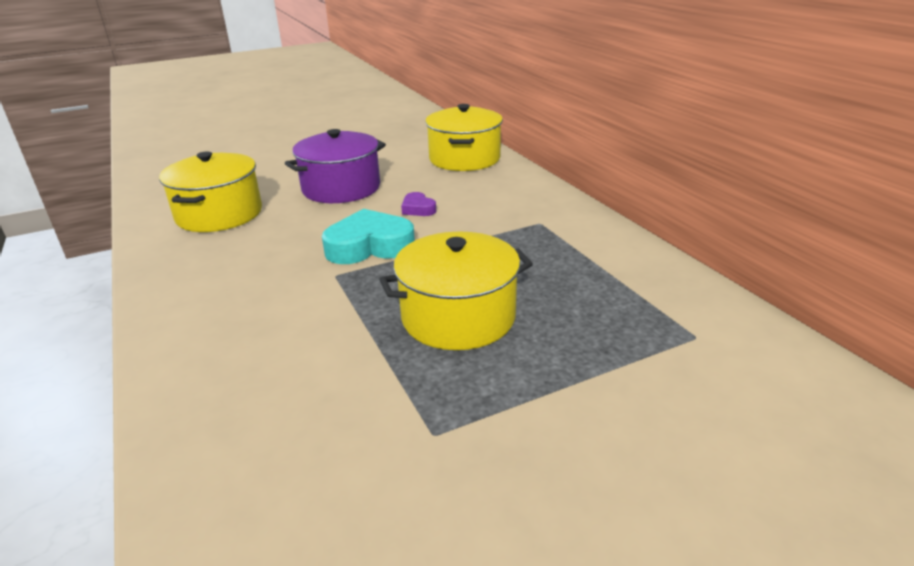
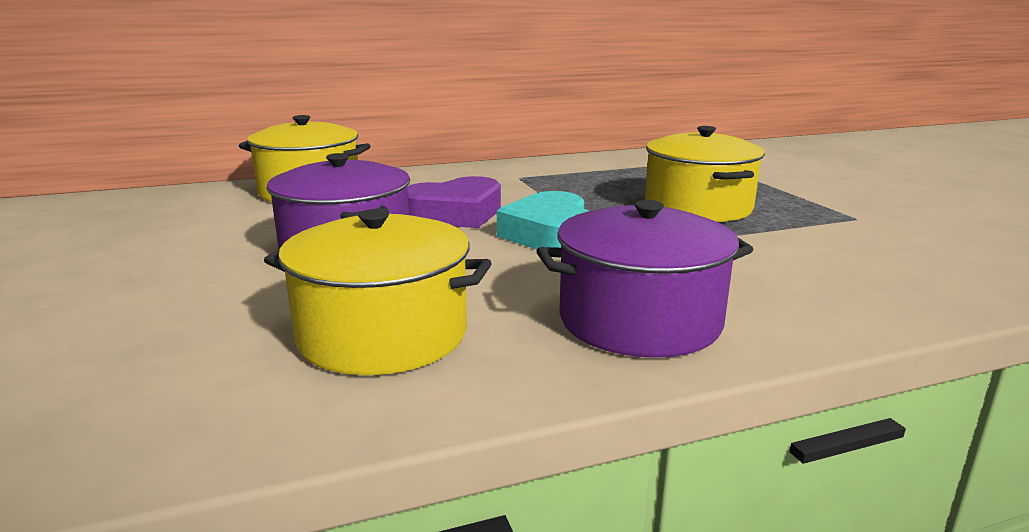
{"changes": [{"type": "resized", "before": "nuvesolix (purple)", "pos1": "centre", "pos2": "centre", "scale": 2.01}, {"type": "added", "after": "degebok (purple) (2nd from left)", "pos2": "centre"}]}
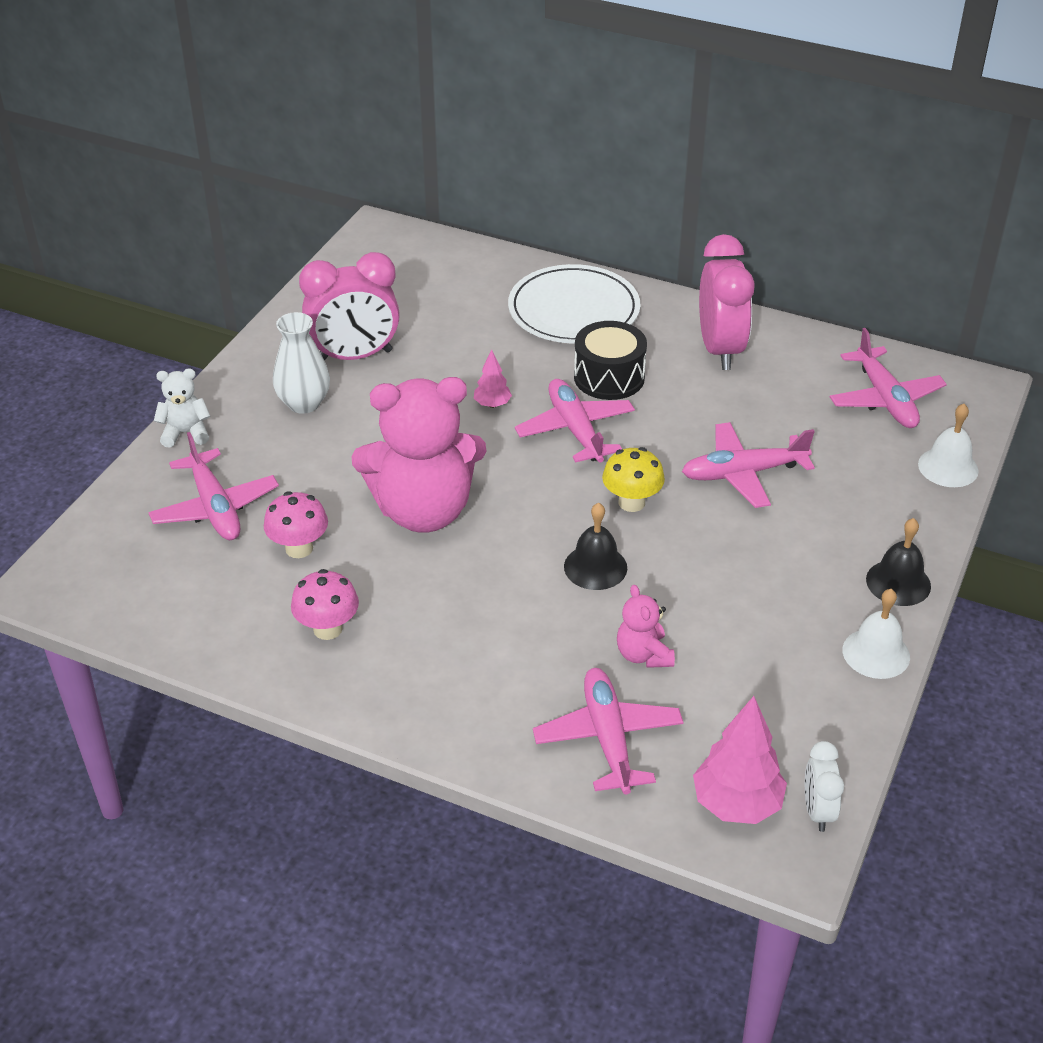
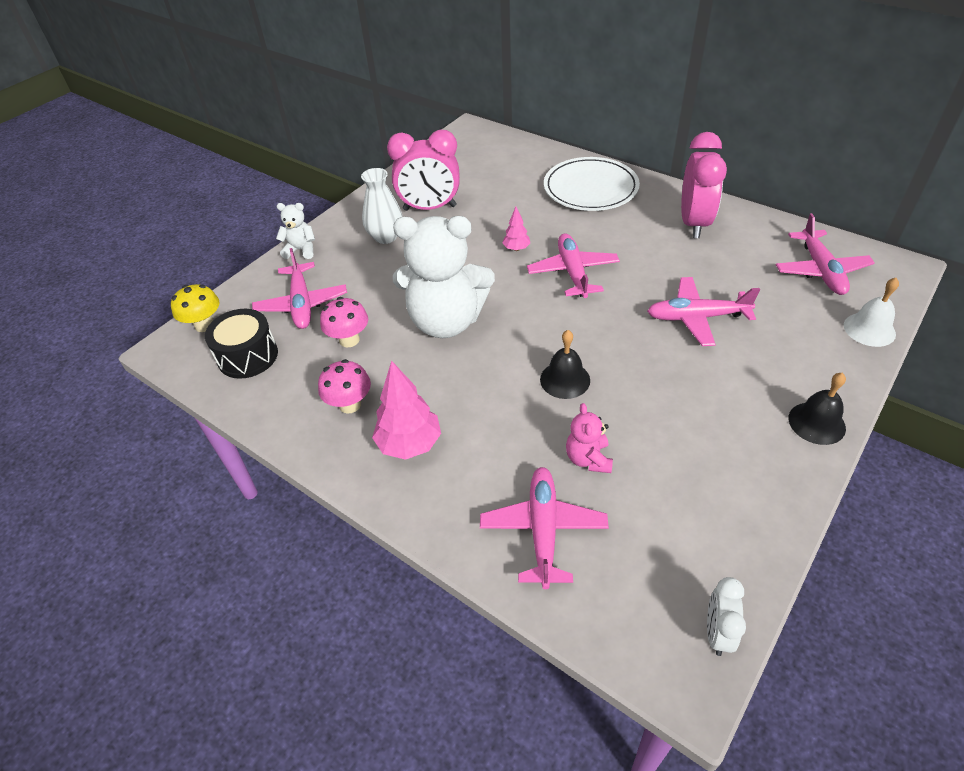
{"changes": [{"type": "recoloured", "before": "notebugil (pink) (1st from left)", "after": "notebugil (white) (2nd from left)", "pos1": "centre", "pos2": "centre"}, {"type": "moved", "before": "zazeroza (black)", "pos1": "centre", "pos2": "middle left"}, {"type": "moved", "before": "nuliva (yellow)", "pos1": "centre", "pos2": "middle left"}, {"type": "moved", "before": "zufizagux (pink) (2nd from left in the first image)", "after": "zufizagux (pink) (1st from left)", "pos1": "bottom right", "pos2": "centre"}, {"type": "removed", "before": "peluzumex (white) (1st from left)", "pos1": "middle right"}]}
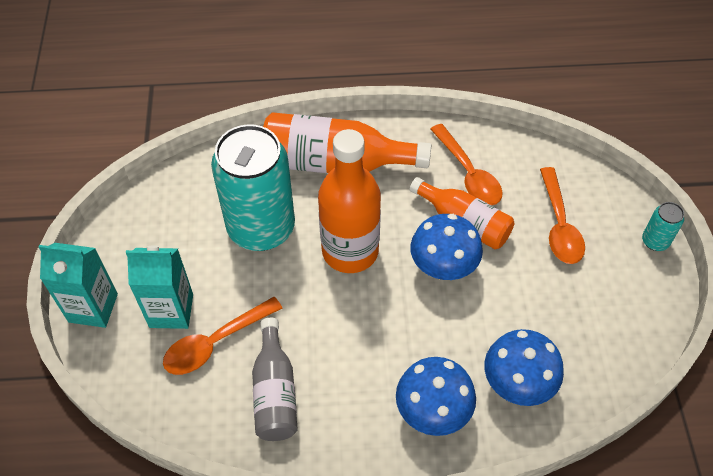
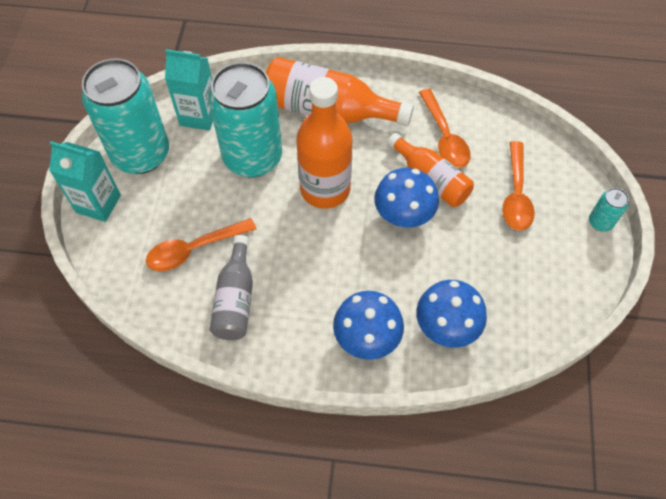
{"changes": [{"type": "moved", "before": "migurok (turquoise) (2nd from left)", "pos1": "middle left", "pos2": "top left"}, {"type": "added", "after": "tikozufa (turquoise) (1st from left)", "pos2": "top left"}]}
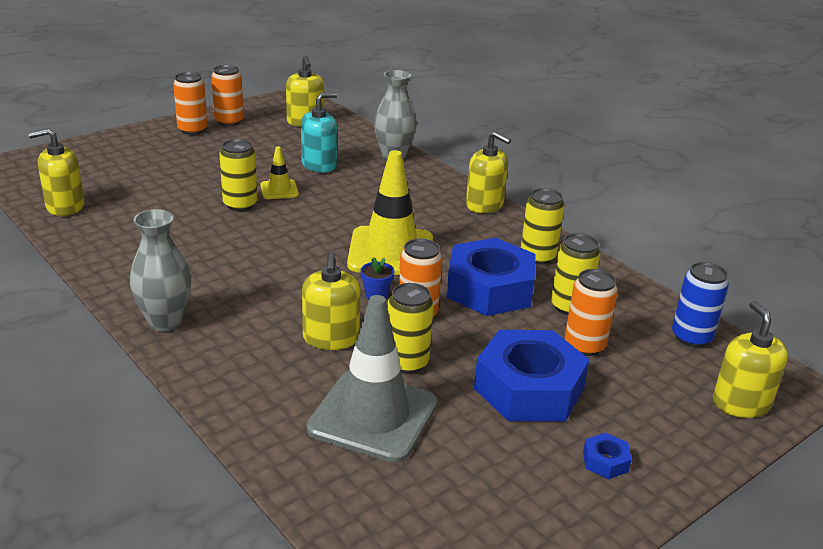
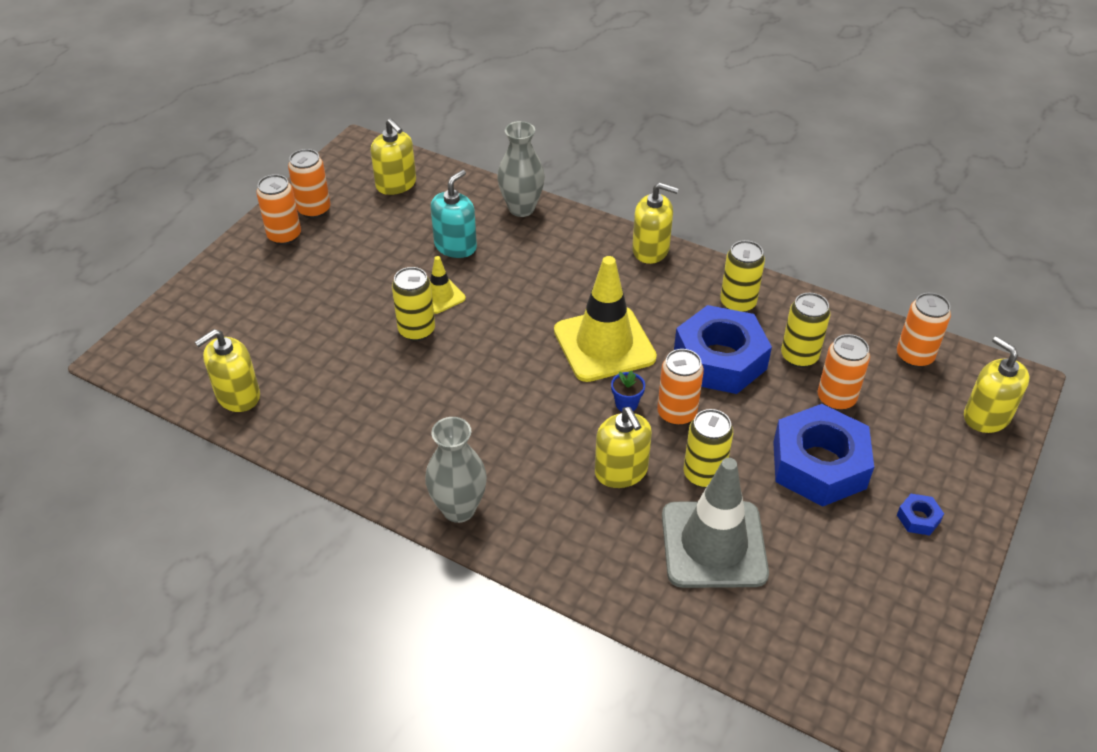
{"changes": [{"type": "recoloured", "before": "tikozufa (blue)", "after": "tikozufa (orange) (5th from left)", "pos1": "middle right", "pos2": "middle right"}]}
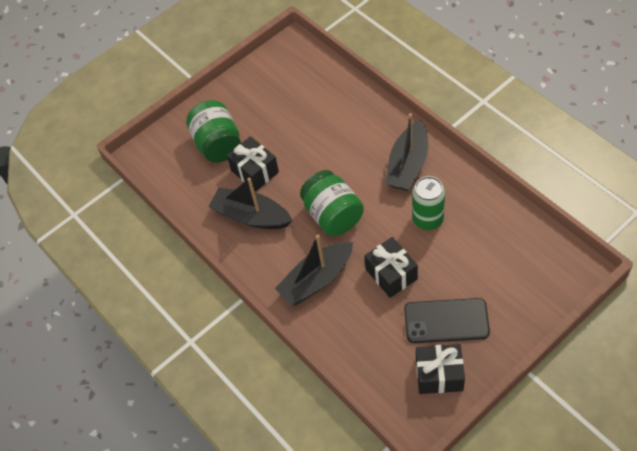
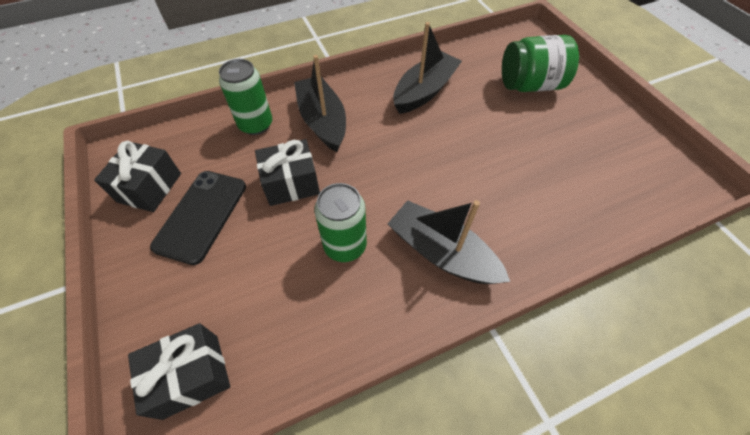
{"changes": [{"type": "moved", "before": "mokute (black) (1st from left in the first image)", "after": "mokute (black) (2nd from left)", "pos1": "centre", "pos2": "bottom left"}, {"type": "removed", "before": "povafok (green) (2nd from left)", "pos1": "centre"}, {"type": "added", "after": "tikozufa (green) (1st from left)", "pos2": "top left"}]}
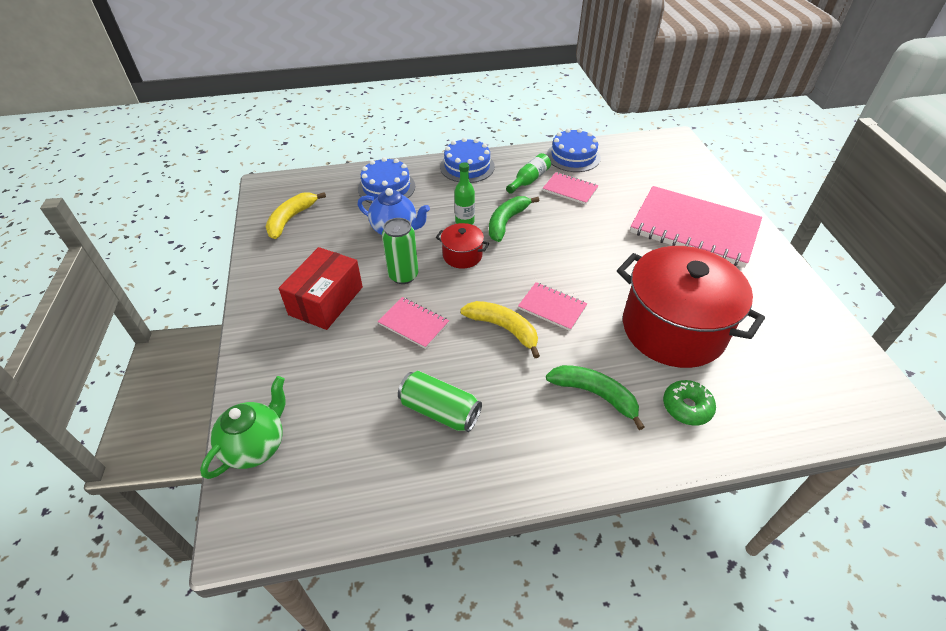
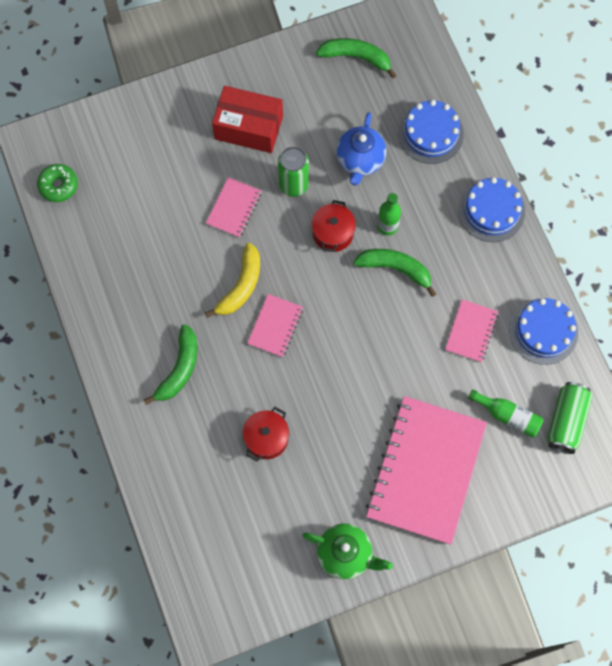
{"changes": [{"type": "moved", "before": "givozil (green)", "pos1": "bottom left", "pos2": "bottom centre"}, {"type": "recoloured", "before": "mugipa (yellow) (1st from left)", "after": "mugipa (green) (2nd from left)", "pos1": "middle left", "pos2": "top centre"}, {"type": "moved", "before": "tikozufa (green) (2nd from left)", "pos1": "centre", "pos2": "middle right"}, {"type": "moved", "before": "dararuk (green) (2nd from left)", "pos1": "top centre", "pos2": "middle right"}, {"type": "resized", "before": "degebok (red) (2nd from left in the first image)", "pos1": "middle right", "pos2": "centre", "scale": 0.44}, {"type": "moved", "before": "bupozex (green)", "pos1": "middle right", "pos2": "top left"}]}
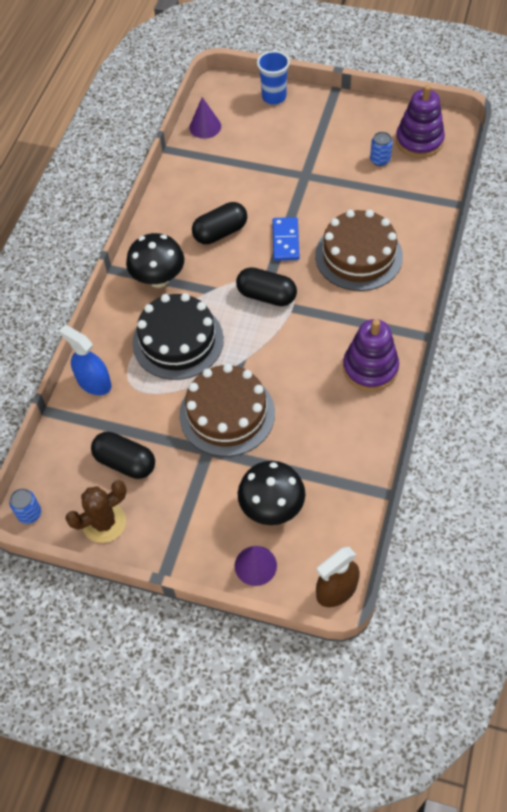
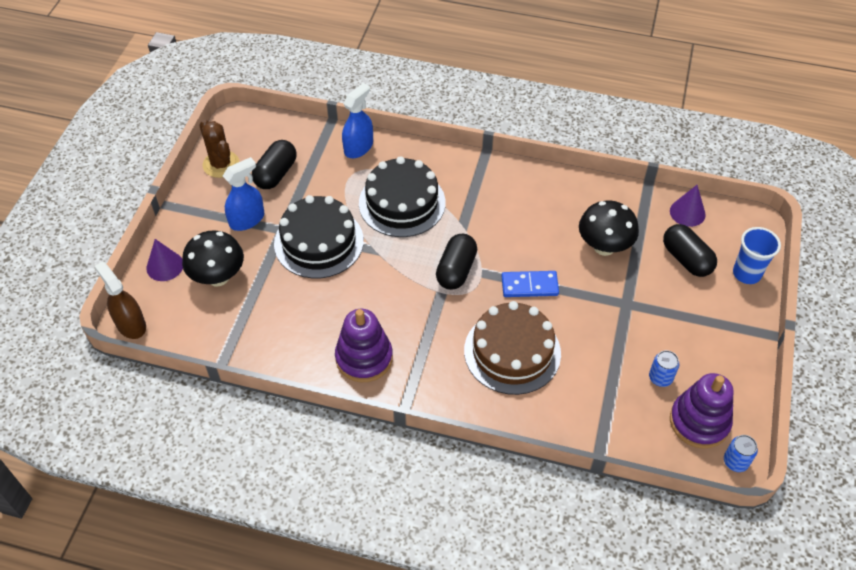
{"changes": [{"type": "moved", "before": "tikozufa (blue) (1st from left in the first image)", "after": "tikozufa (blue) (2nd from left)", "pos1": "middle left", "pos2": "bottom right"}, {"type": "moved", "before": "nuliva (black) (1st from left in the first image)", "after": "nuliva (black) (2nd from left)", "pos1": "top left", "pos2": "middle right"}, {"type": "recoloured", "before": "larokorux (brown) (1st from left)", "after": "larokorux (black) (1st from left)", "pos1": "centre", "pos2": "centre"}, {"type": "moved", "before": "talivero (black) (2nd from left in the first image)", "after": "talivero (black) (3rd from left)", "pos1": "top centre", "pos2": "middle right"}, {"type": "added", "after": "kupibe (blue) (1st from left)", "pos2": "middle left"}]}
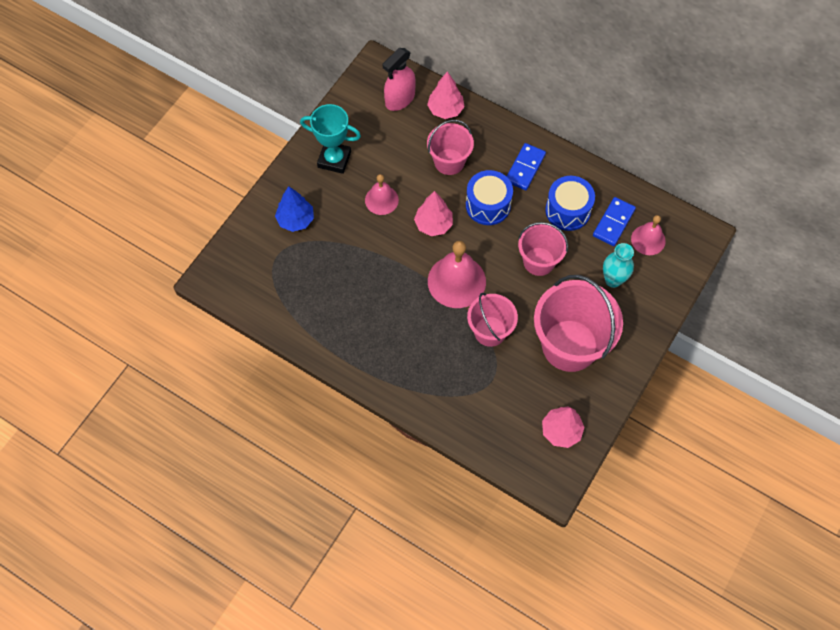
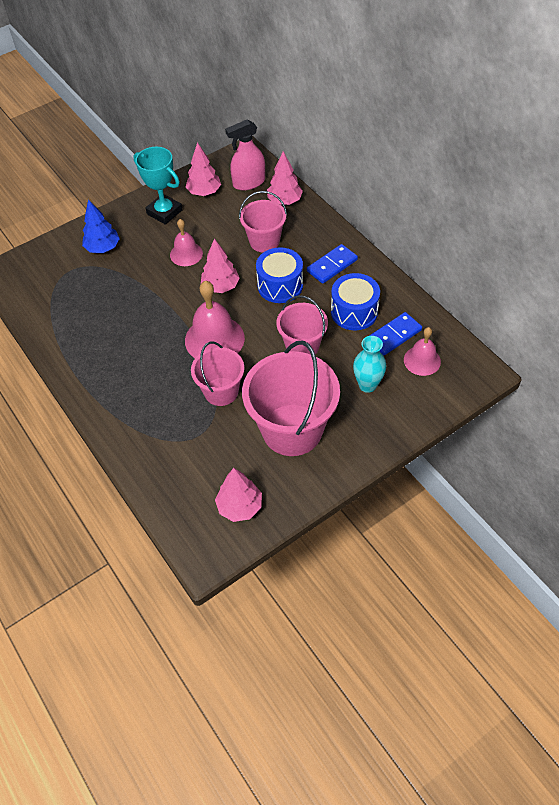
{"changes": [{"type": "added", "after": "zufizagux (pink) (1st from left)", "pos2": "top centre"}]}
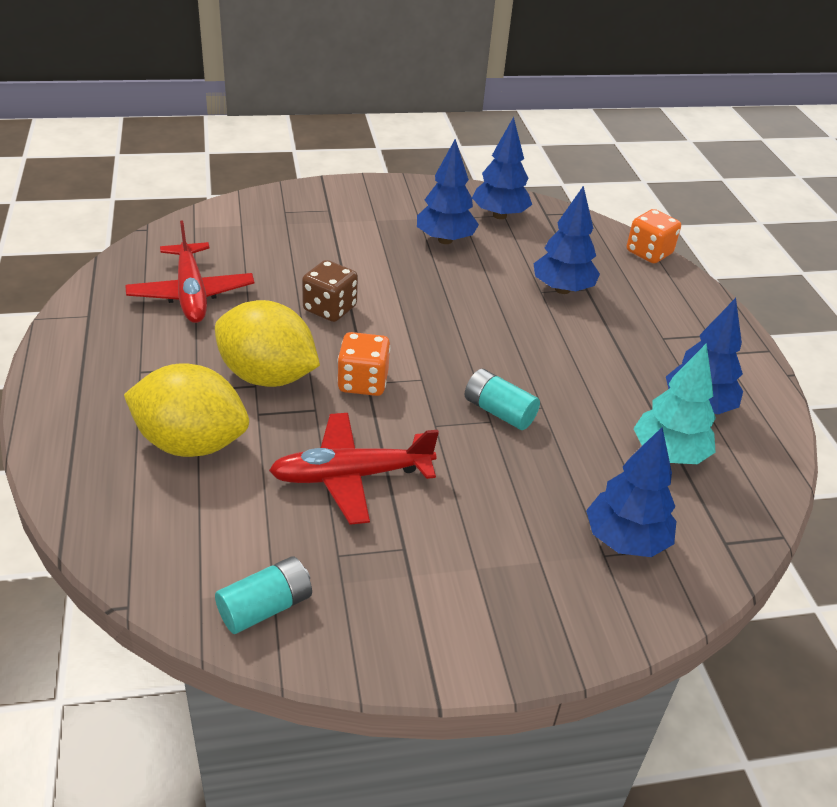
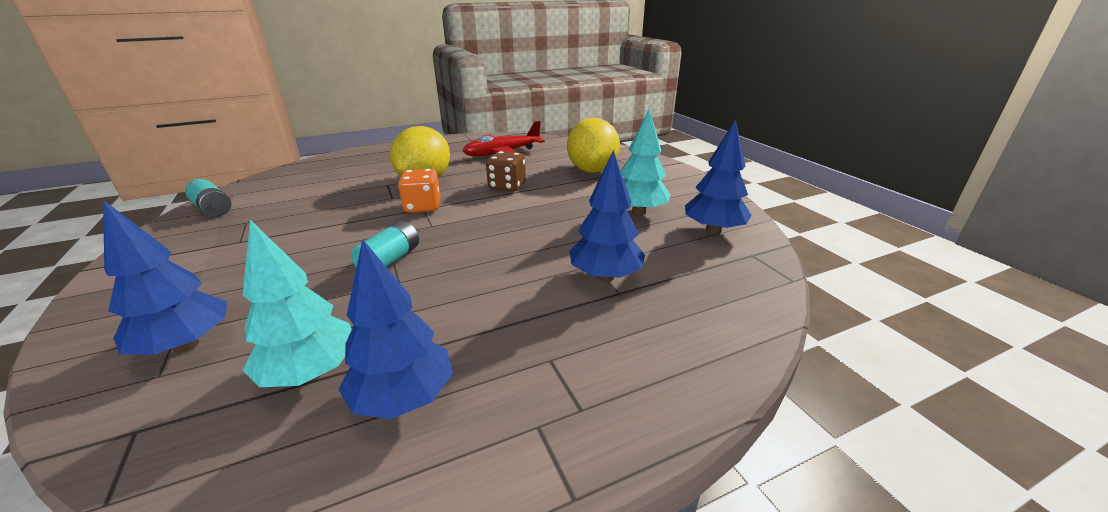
{"changes": [{"type": "moved", "before": "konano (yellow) (1st from left in the first image)", "after": "konano (yellow) (2nd from left)", "pos1": "middle left", "pos2": "top centre"}, {"type": "removed", "before": "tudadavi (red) (2nd from left)", "pos1": "centre"}, {"type": "recoloured", "before": "zufizagux (blue) (1st from left)", "after": "zufizagux (turquoise) (2nd from left)", "pos1": "top centre", "pos2": "top centre"}, {"type": "removed", "before": "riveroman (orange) (2nd from left)", "pos1": "top right"}]}
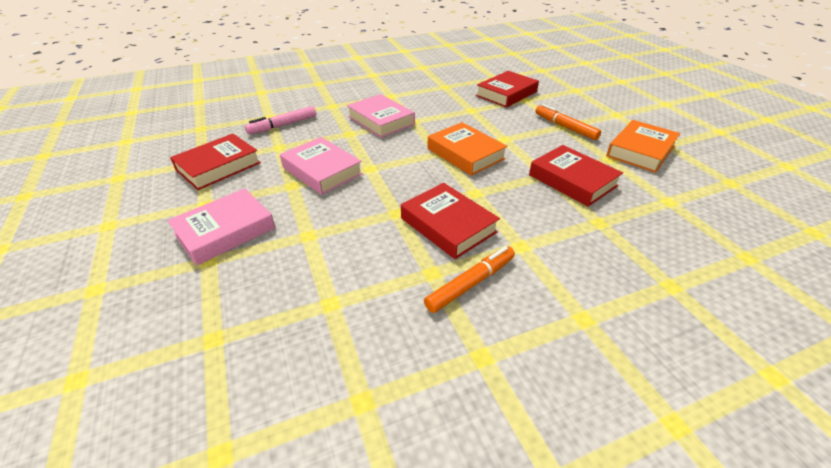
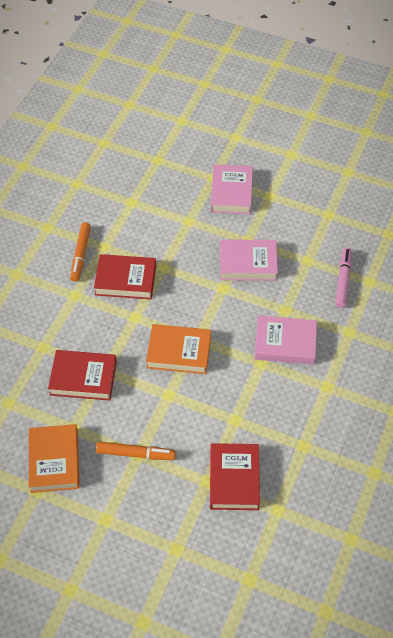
{"changes": [{"type": "removed", "before": "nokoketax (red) (1st from left)", "pos1": "middle left"}]}
